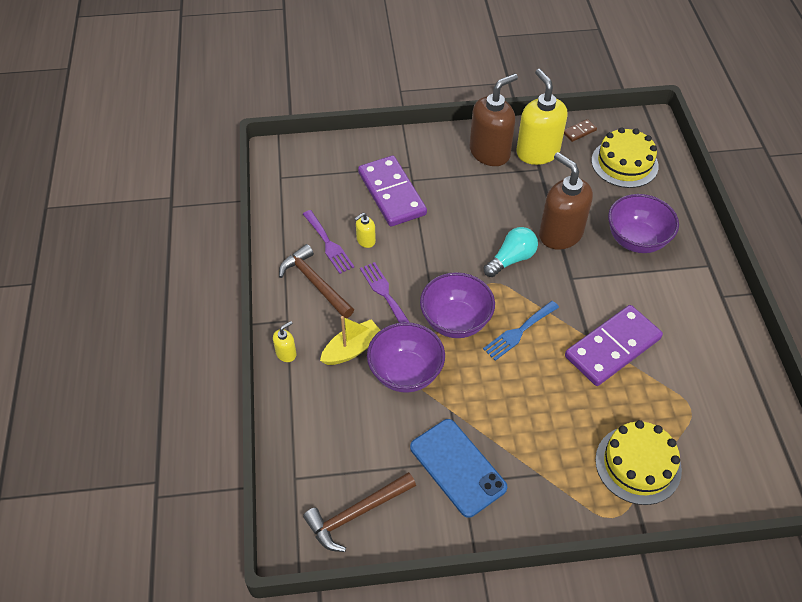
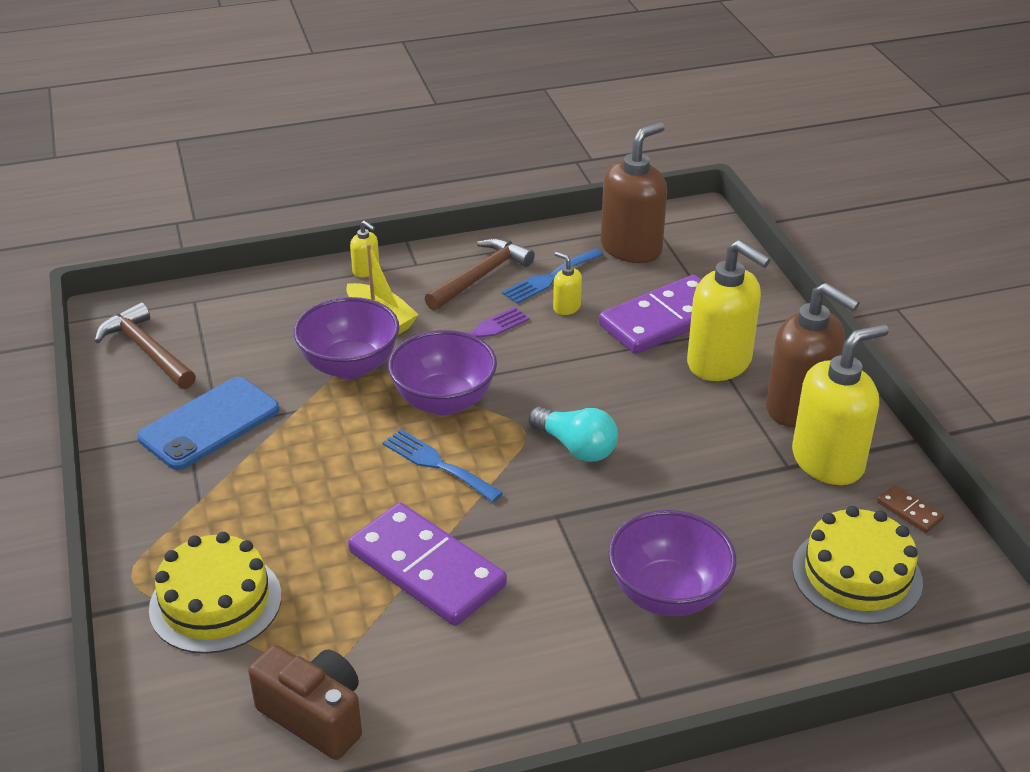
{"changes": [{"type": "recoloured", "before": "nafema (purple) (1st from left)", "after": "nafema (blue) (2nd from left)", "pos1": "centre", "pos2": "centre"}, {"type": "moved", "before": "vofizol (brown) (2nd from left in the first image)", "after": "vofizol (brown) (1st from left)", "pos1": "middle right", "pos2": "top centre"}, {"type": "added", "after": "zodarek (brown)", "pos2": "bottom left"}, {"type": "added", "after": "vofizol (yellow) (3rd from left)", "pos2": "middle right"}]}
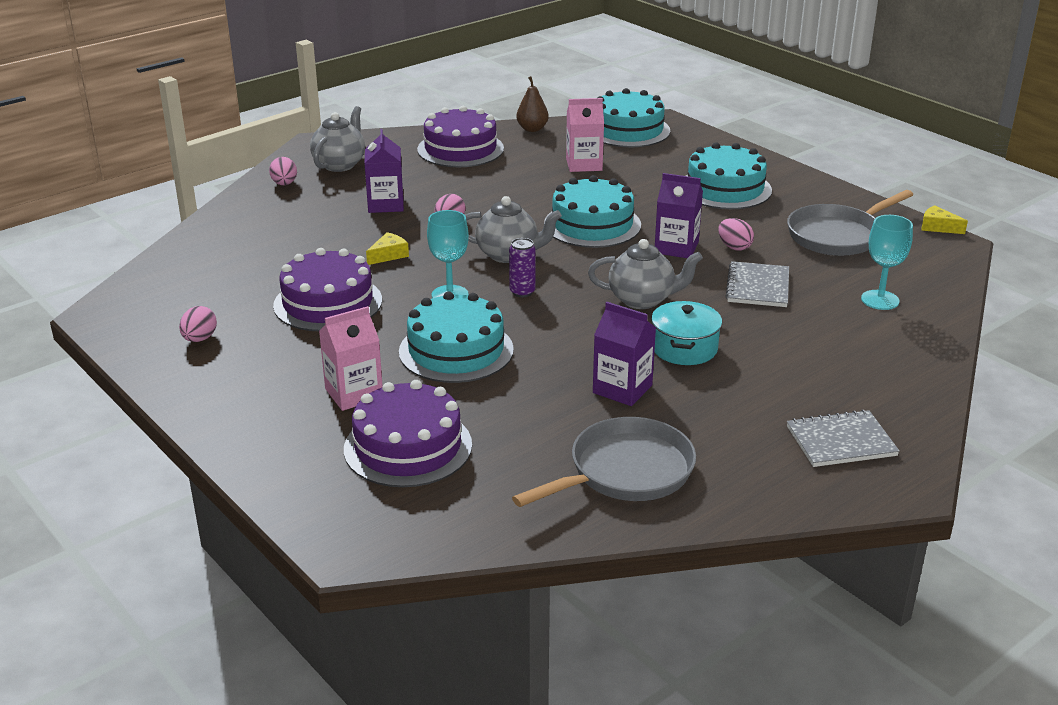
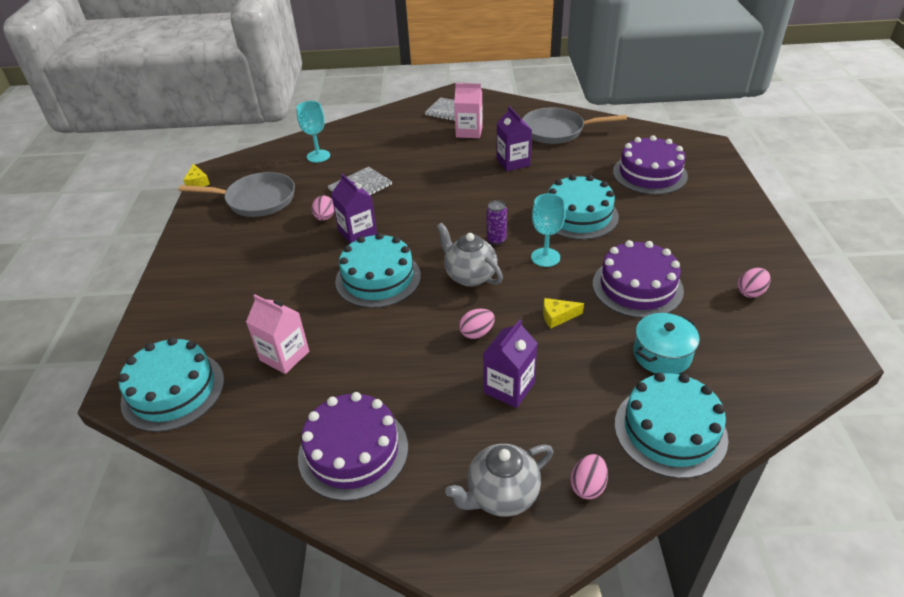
{"changes": [{"type": "moved", "before": "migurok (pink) (1st from left in the first image)", "after": "migurok (pink) (2nd from left)", "pos1": "middle left", "pos2": "top centre"}, {"type": "removed", "before": "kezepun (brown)", "pos1": "top centre"}, {"type": "removed", "before": "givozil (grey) (3rd from left)", "pos1": "centre"}, {"type": "moved", "before": "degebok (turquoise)", "pos1": "centre", "pos2": "middle right"}, {"type": "moved", "before": "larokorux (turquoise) (4th from left)", "pos1": "top right", "pos2": "bottom right"}]}
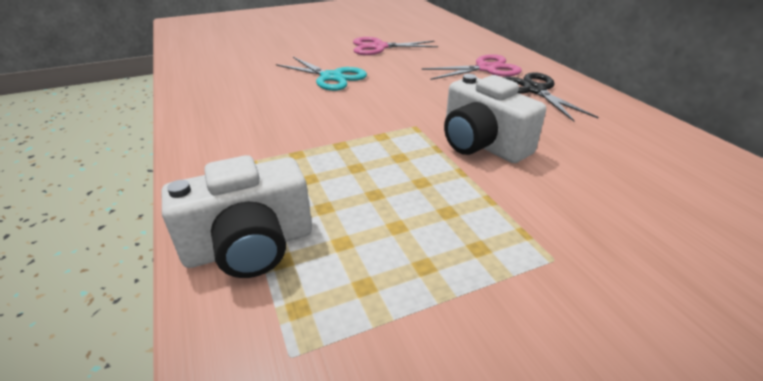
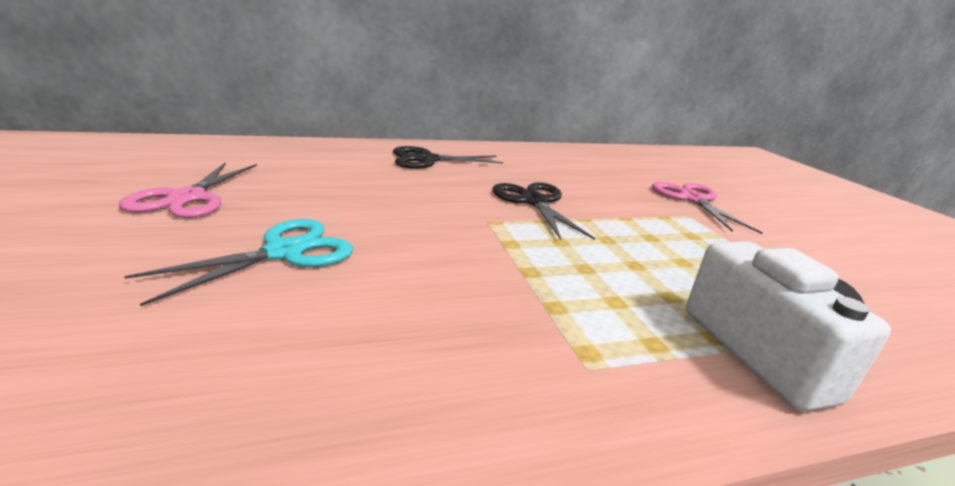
{"changes": [{"type": "moved", "before": "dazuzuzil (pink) (2nd from left)", "pos1": "top centre", "pos2": "middle right"}, {"type": "replaced", "before": "zodarek (white) (2nd from left)", "after": "dazuzuzil (black) (2nd from left)", "pos1": "top centre", "pos2": "centre"}]}
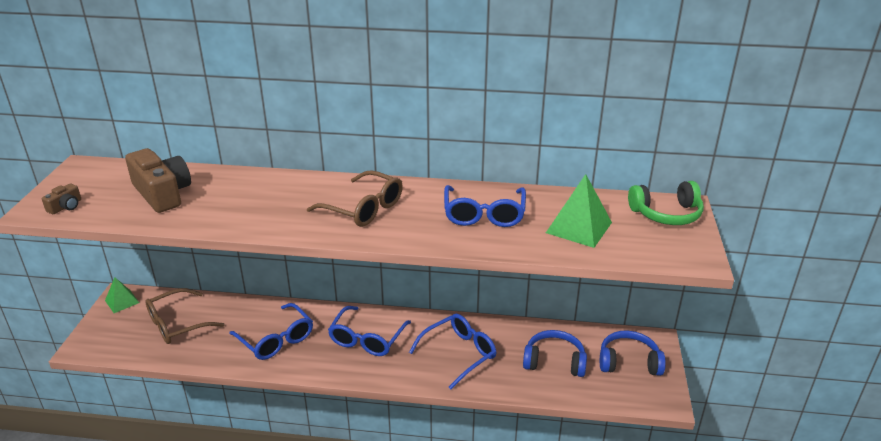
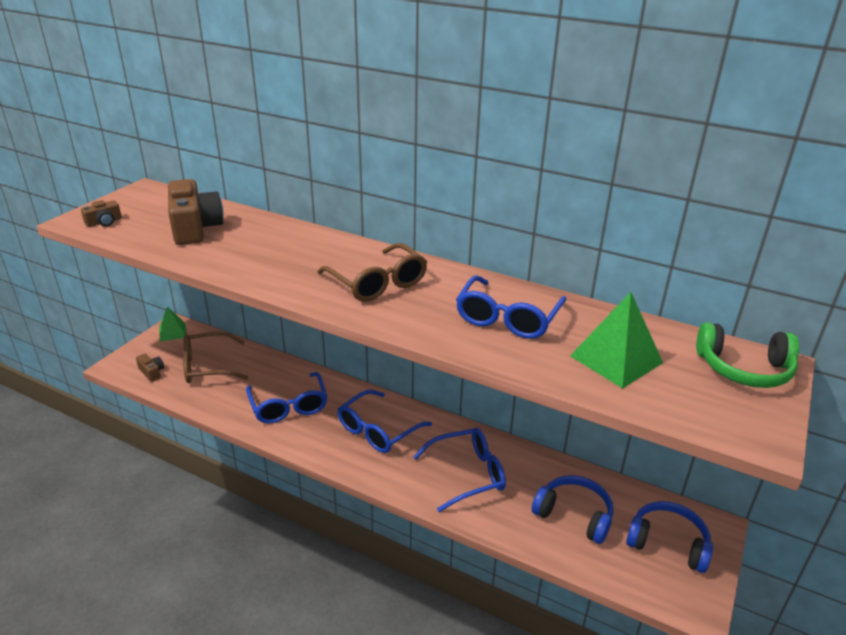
{"changes": [{"type": "added", "after": "zodarek (brown) (2nd from left)", "pos2": "middle left"}]}
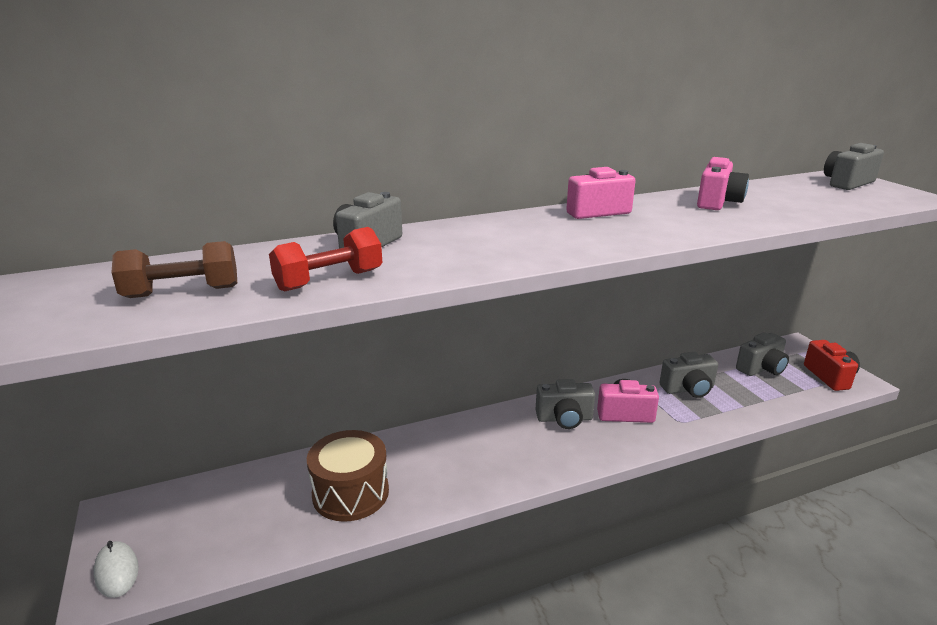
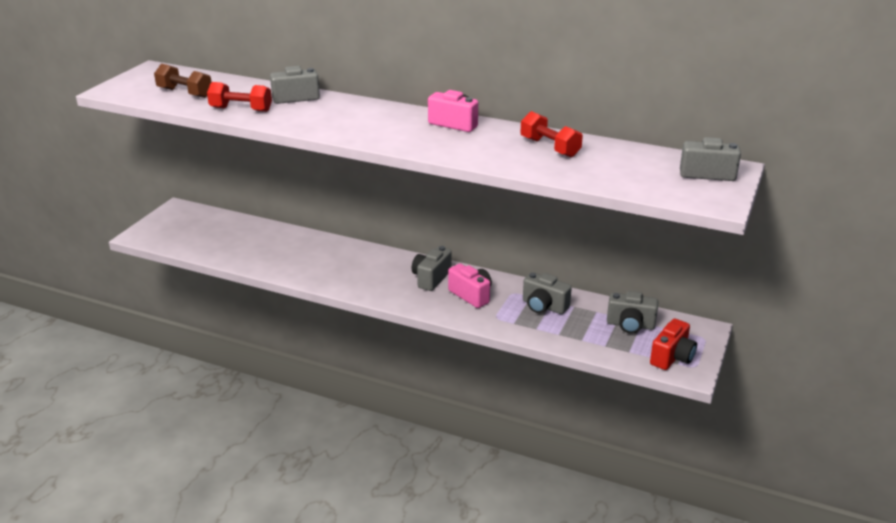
{"changes": [{"type": "removed", "before": "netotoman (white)", "pos1": "bottom left"}, {"type": "removed", "before": "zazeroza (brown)", "pos1": "bottom centre"}, {"type": "turned", "before": "zodarek (grey) (2nd from left)", "pos1": "centre", "pos2": "centre", "turn": 75}, {"type": "replaced", "before": "zodarek (pink) (3rd from left)", "after": "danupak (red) (2nd from left)", "pos1": "top right", "pos2": "top centre"}]}
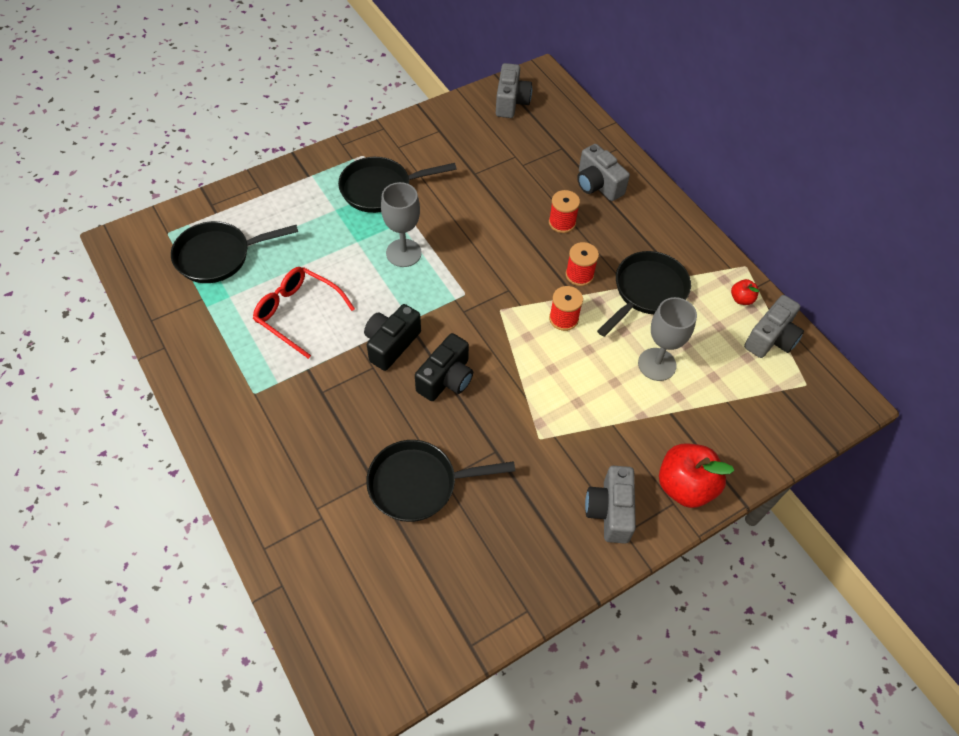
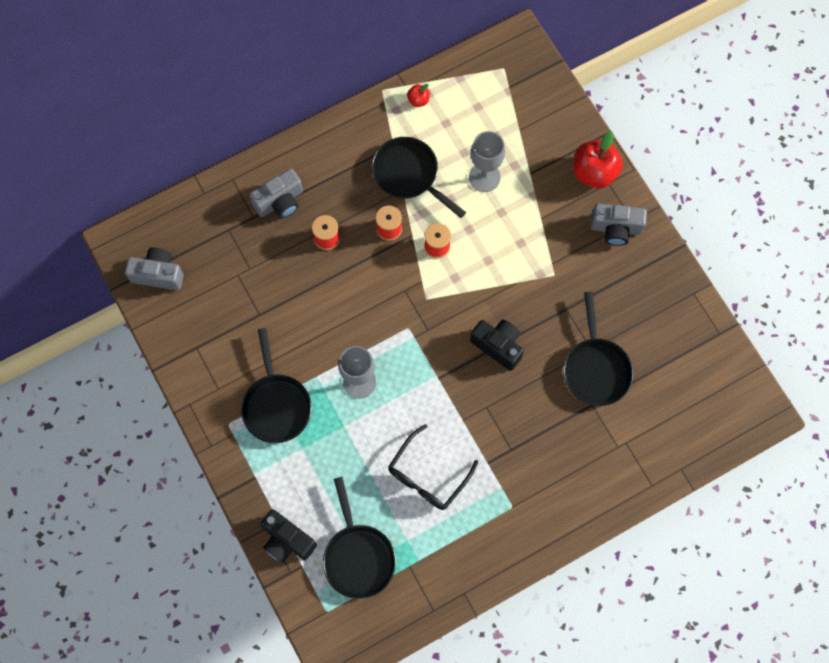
{"changes": [{"type": "recoloured", "before": "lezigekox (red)", "after": "lezigekox (black)", "pos1": "middle left", "pos2": "bottom centre"}, {"type": "moved", "before": "zodarek (black) (1st from left)", "pos1": "centre", "pos2": "bottom centre"}, {"type": "removed", "before": "zodarek (grey) (4th from left)", "pos1": "middle right"}]}
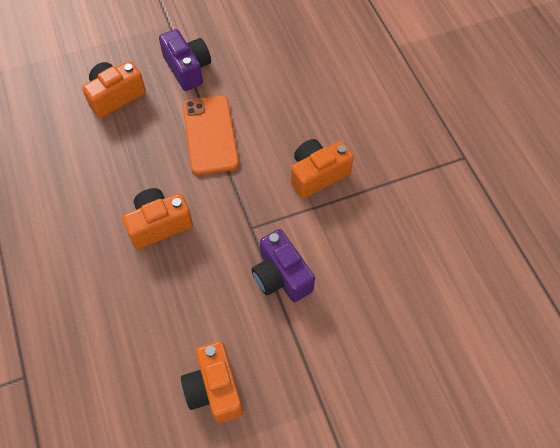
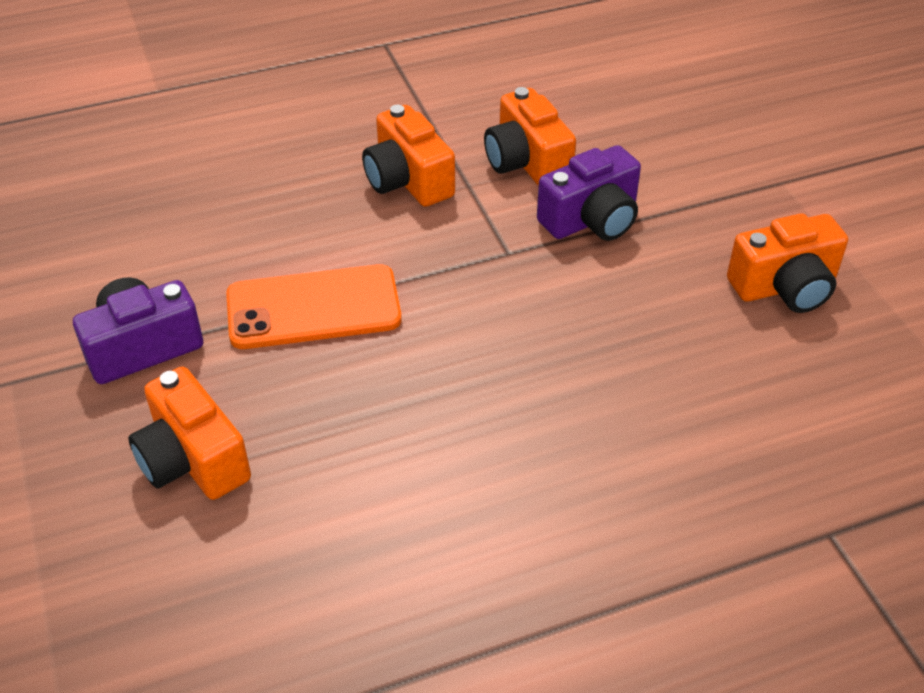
{"changes": [{"type": "moved", "before": "zodarek (orange) (2nd from left in the first image)", "after": "zodarek (orange) (3rd from left)", "pos1": "middle left", "pos2": "top centre"}]}
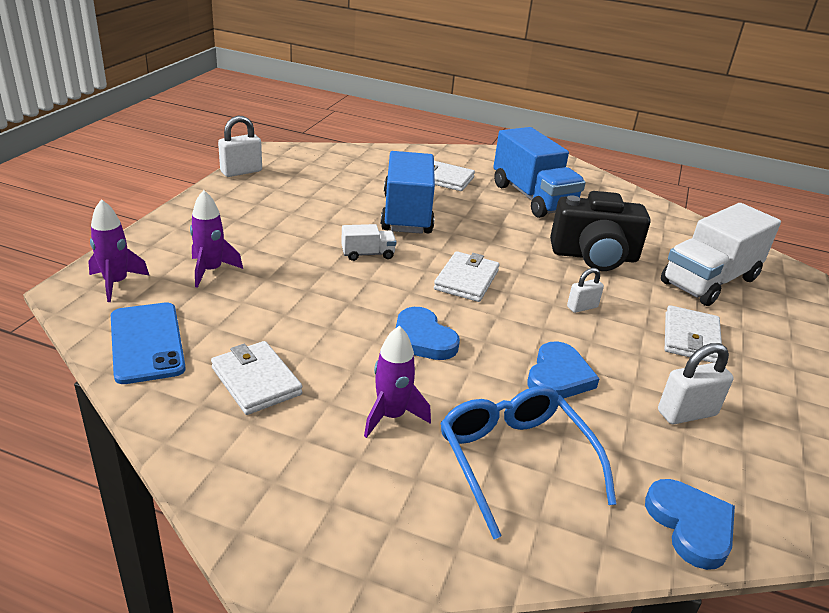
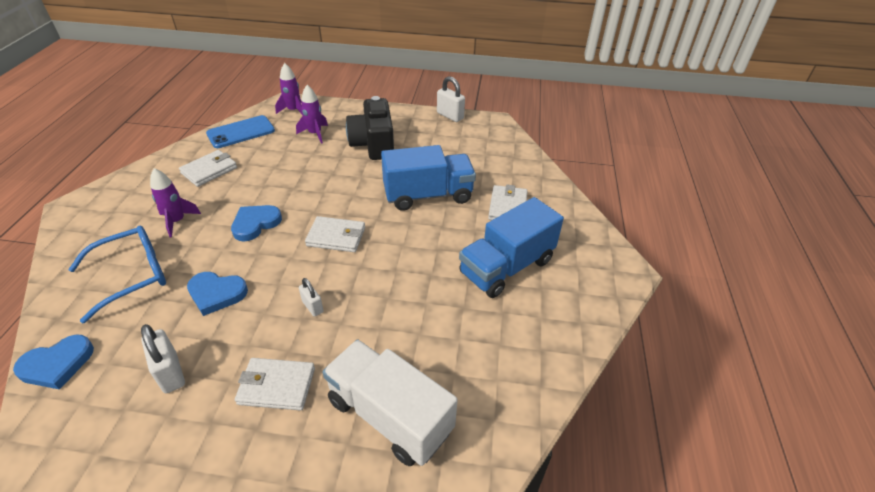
{"changes": [{"type": "removed", "before": "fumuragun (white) (1st from left)", "pos1": "centre"}, {"type": "moved", "before": "zodarek (black)", "pos1": "middle right", "pos2": "top centre"}]}
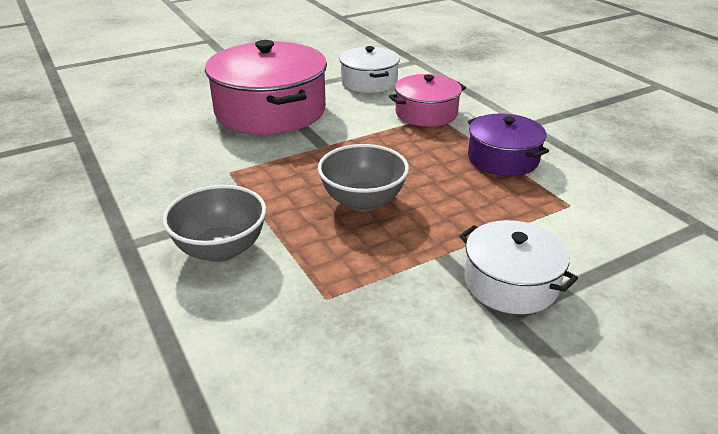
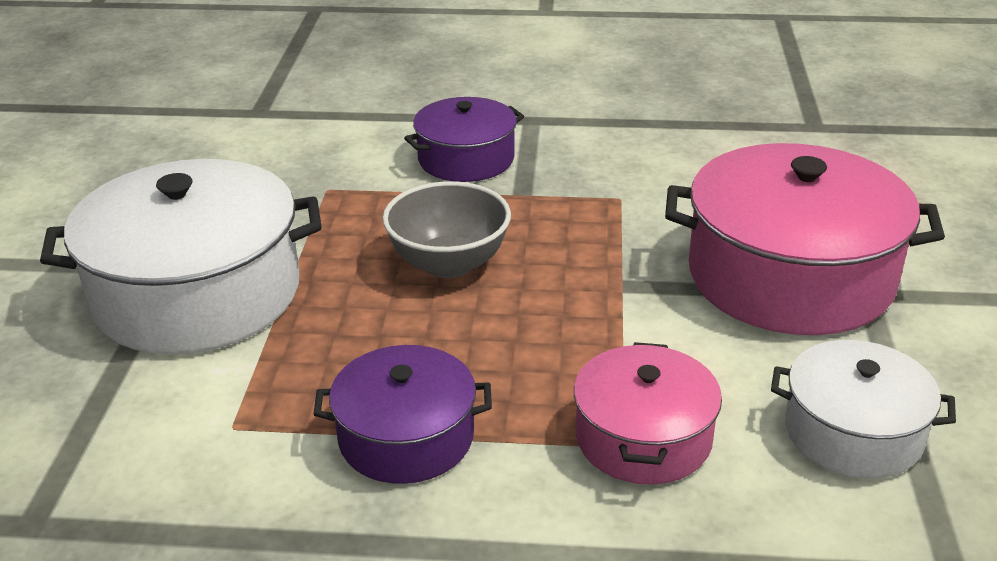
{"changes": [{"type": "replaced", "before": "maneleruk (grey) (1st from left)", "after": "degebok (purple) (2nd from left)", "pos1": "middle left", "pos2": "top centre"}, {"type": "resized", "before": "degebok (white) (2nd from left in the first image)", "pos1": "middle right", "pos2": "middle left", "scale": 1.79}]}
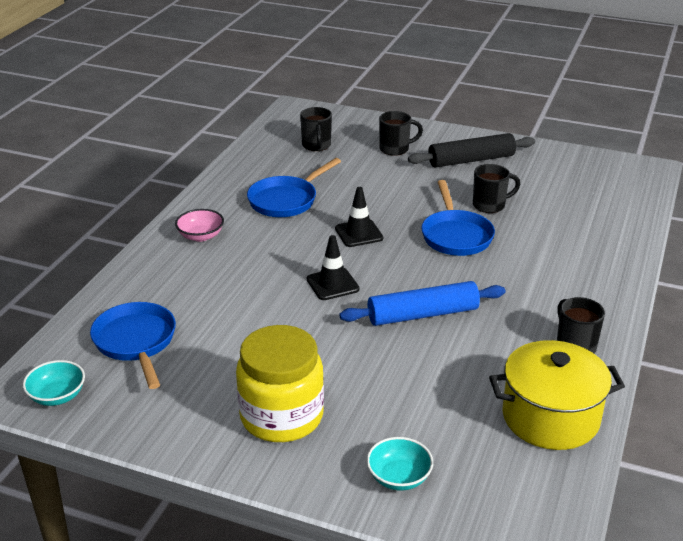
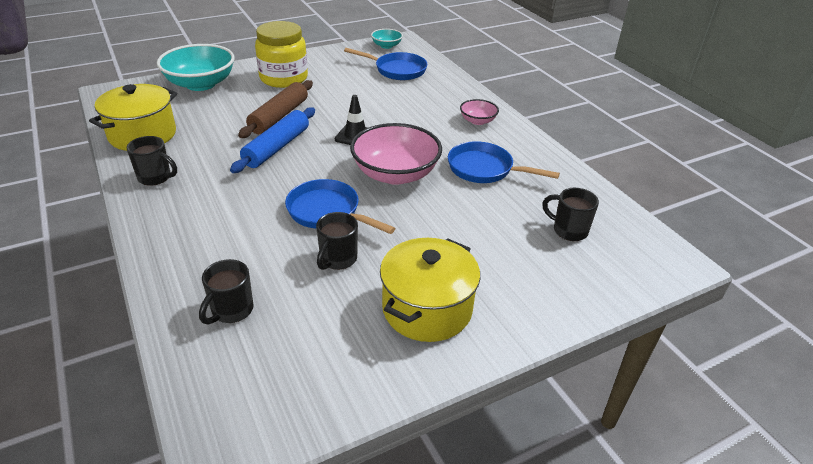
{"changes": [{"type": "turned", "before": "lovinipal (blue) (2nd from left in the first image)", "pos1": "centre", "pos2": "centre", "turn": -60}, {"type": "replaced", "before": "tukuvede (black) (2nd from left)", "after": "maneleruk (pink) (1st from left)", "pos1": "centre", "pos2": "top centre"}, {"type": "resized", "before": "maneleruk (turquoise) (2nd from left in the first image)", "pos1": "bottom centre", "pos2": "top left", "scale": 2.02}, {"type": "moved", "before": "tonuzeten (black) (2nd from left)", "pos1": "top centre", "pos2": "middle left"}, {"type": "replaced", "before": "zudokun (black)", "after": "degebok (yellow) (2nd from left)", "pos1": "top right", "pos2": "centre"}, {"type": "added", "after": "zudokun (brown)", "pos2": "top centre"}]}
